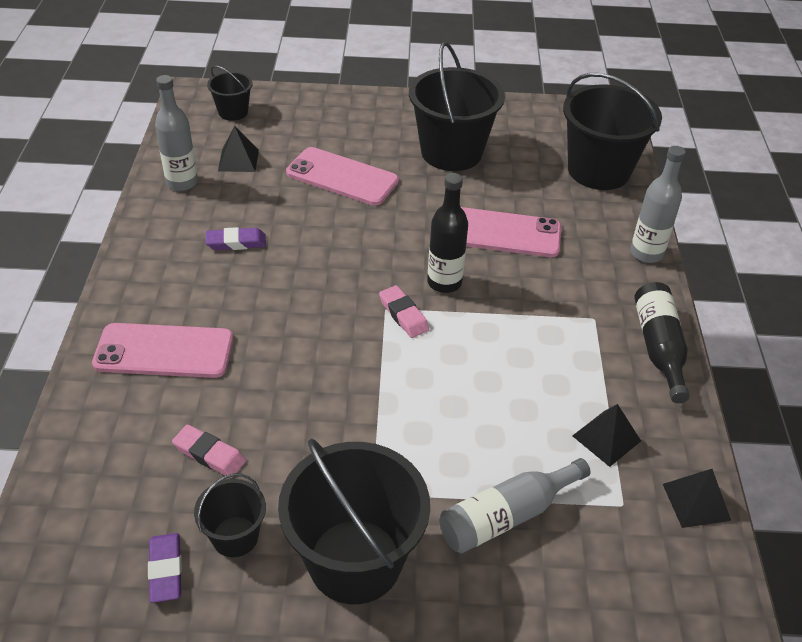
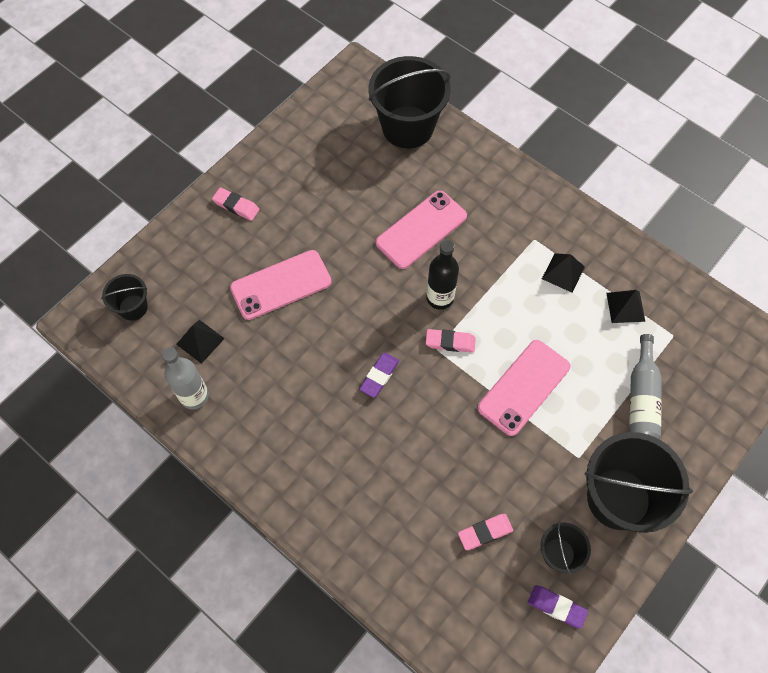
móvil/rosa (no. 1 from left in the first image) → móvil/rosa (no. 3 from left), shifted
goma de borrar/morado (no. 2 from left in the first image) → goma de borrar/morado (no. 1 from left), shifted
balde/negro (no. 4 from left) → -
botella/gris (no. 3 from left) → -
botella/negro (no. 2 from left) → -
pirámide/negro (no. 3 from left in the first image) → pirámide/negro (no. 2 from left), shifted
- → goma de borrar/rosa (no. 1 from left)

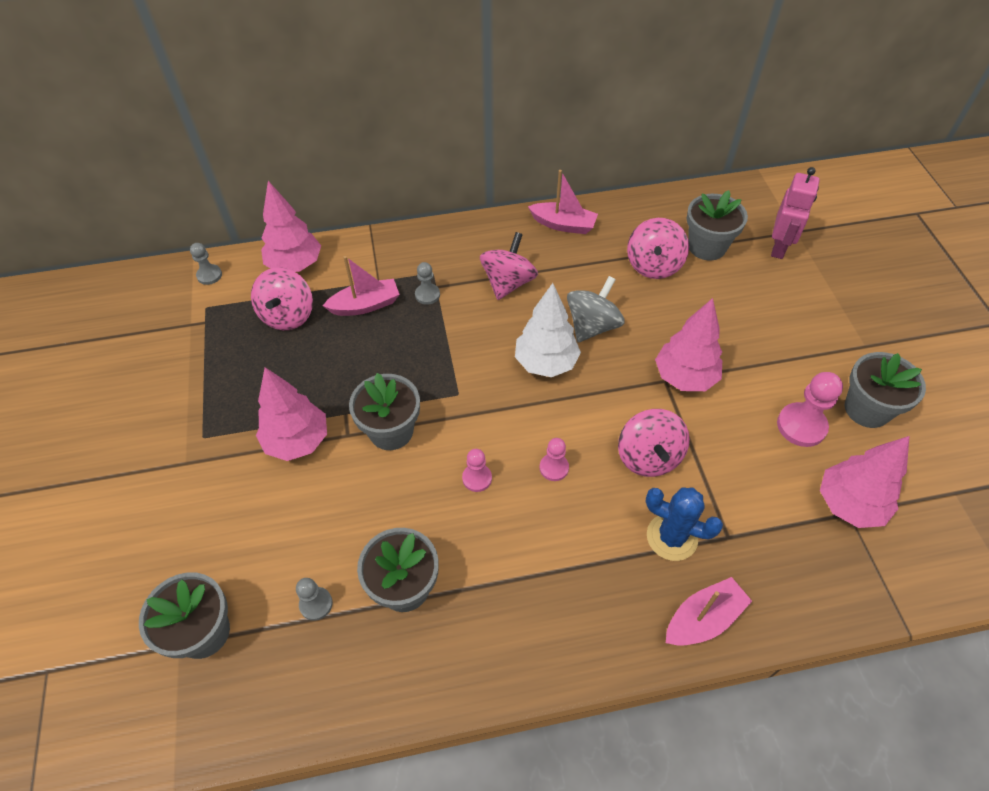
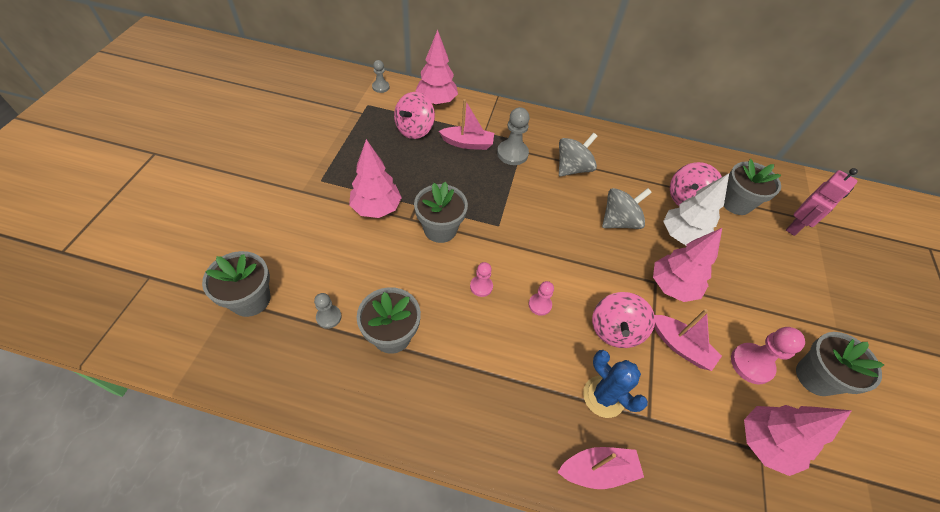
peón/gris (no. 3 from left), x1.69
peonza/rosa (no. 2 from left) → peonza/gris (no. 1 from left)
árbol/blanco, shifted
barco/rosa (no. 2 from left in the first image) → barco/rosa (no. 3 from left), shifted

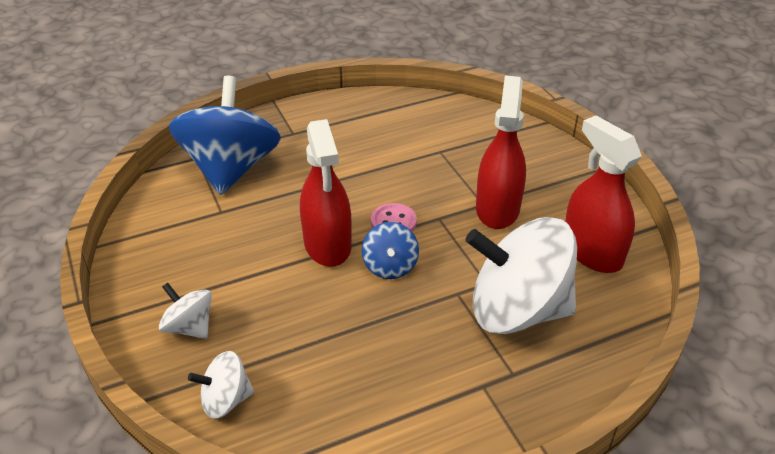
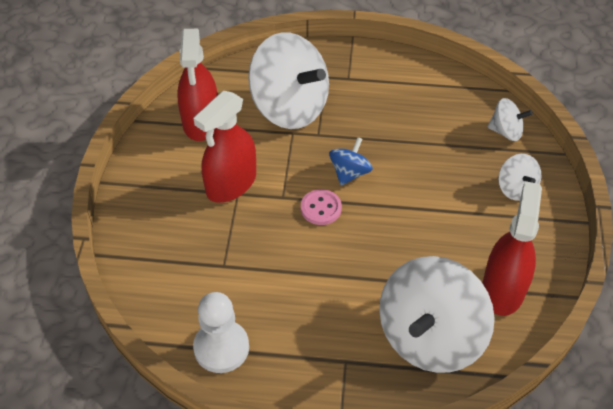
peonza/azul (no. 1 from left) → peonza/blanco (no. 2 from left)
pulverizador/rojo (no. 1 from left in the first image) → pulverizador/rojo (no. 3 from left), shifted
- → peón/blanco

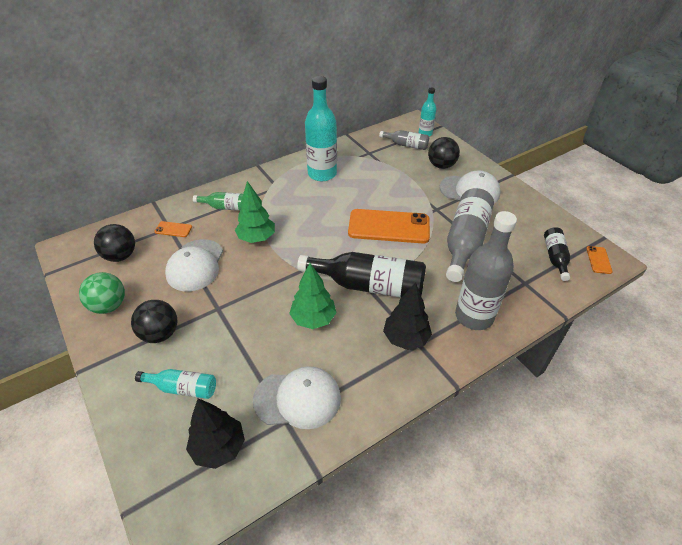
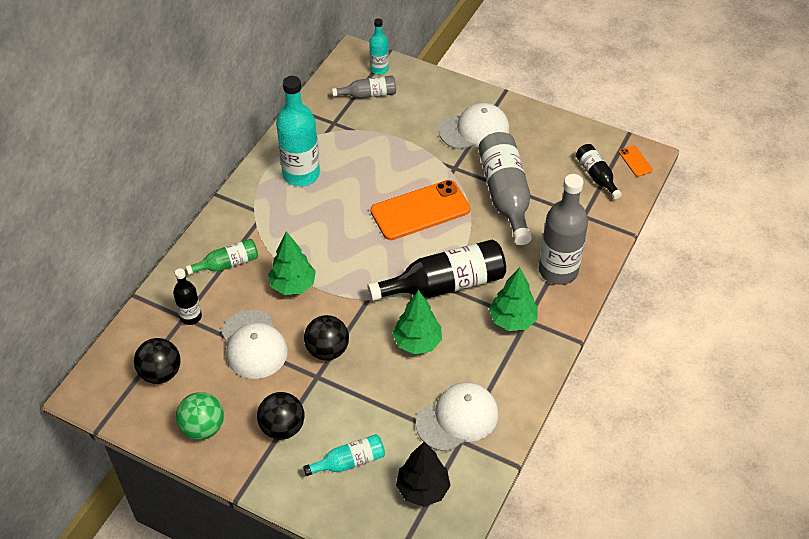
móvil/naranja (no. 1 from left) → botella/negro (no. 1 from left)
árbol/negro (no. 2 from left) → árbol/verde (no. 3 from left)
pelota/negro (no. 3 from left), shifted

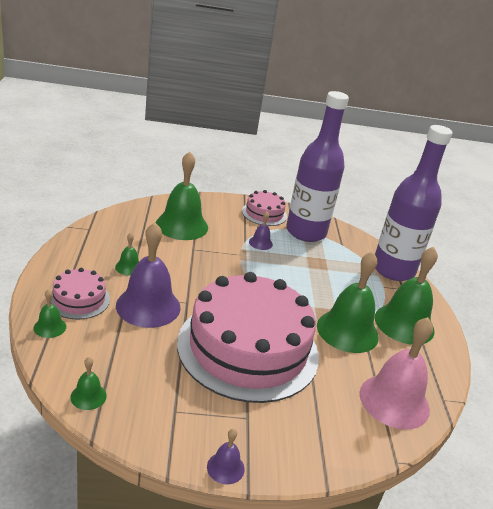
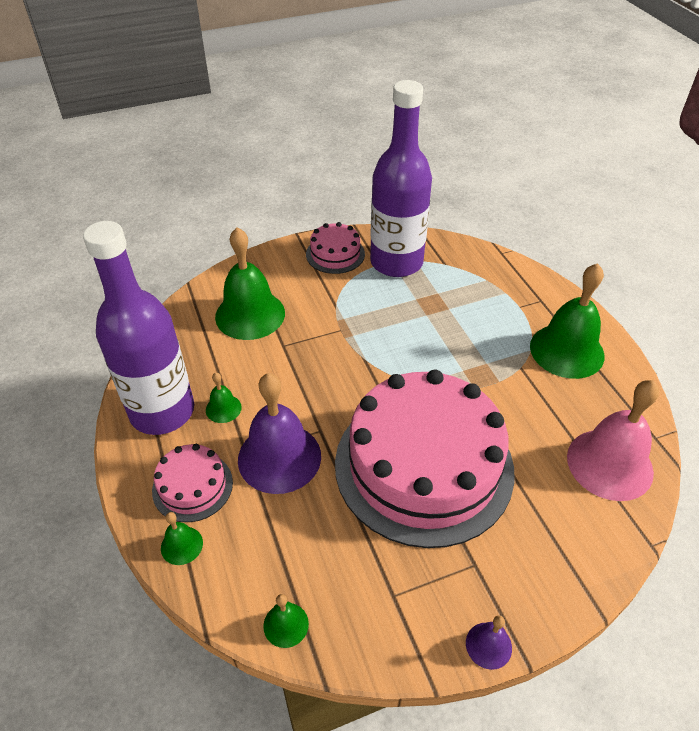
campana/morado (no. 3 from left) → -
campana/verde (no. 5 from left) → -
botella/morado (no. 2 from left in the first image) → botella/morado (no. 1 from left), shifted

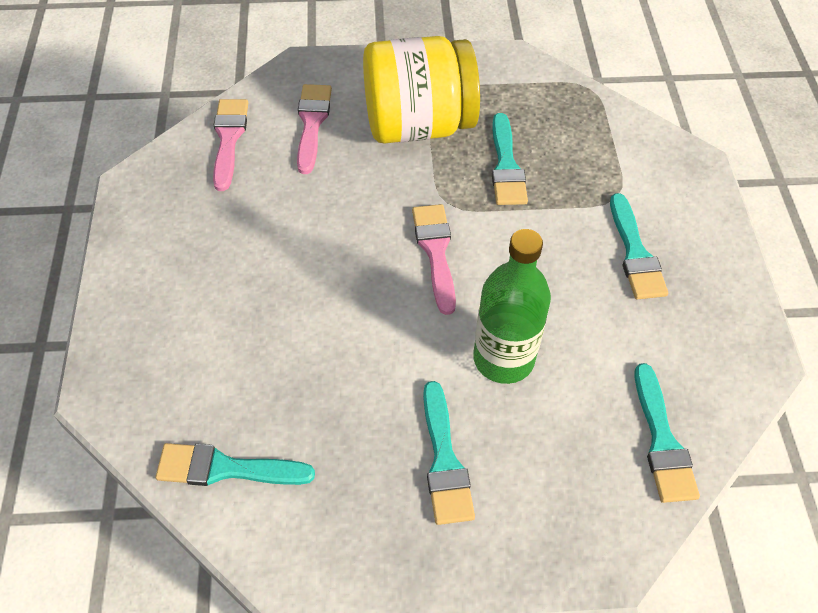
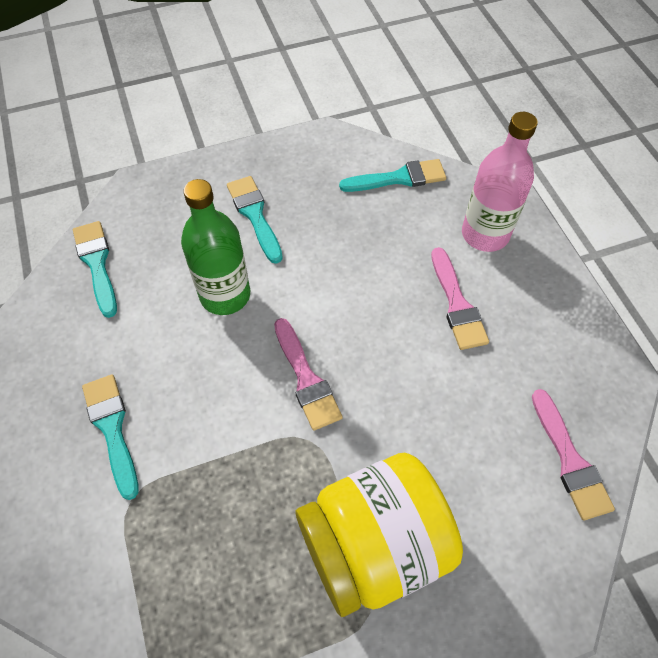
pincel/rosa (no. 2 from left), shifted
pincel/turquesa (no. 3 from left) → -
- → botella/rosa

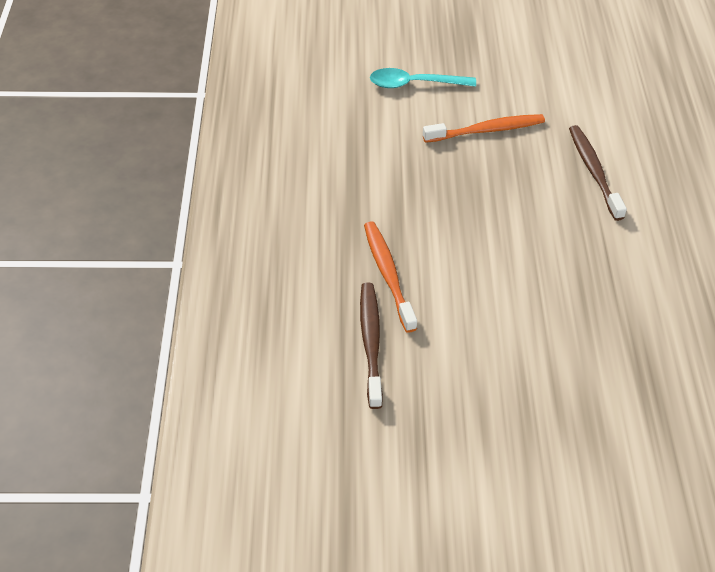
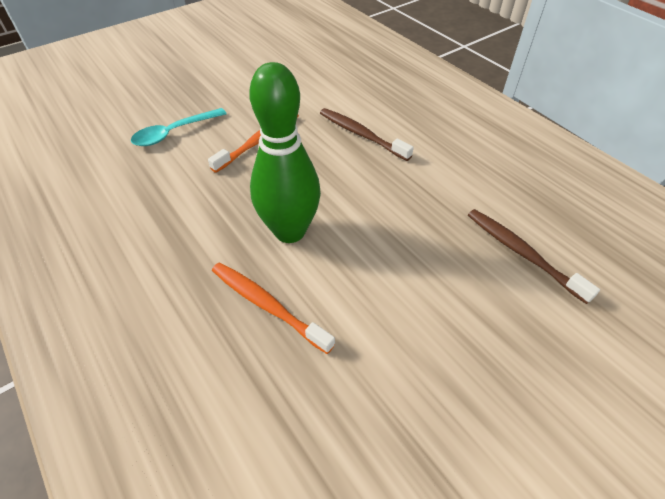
cepillo de dientes/marrón (no. 1 from left in the first image) → cepillo de dientes/marrón (no. 2 from left), shifted
- → bolo/verde

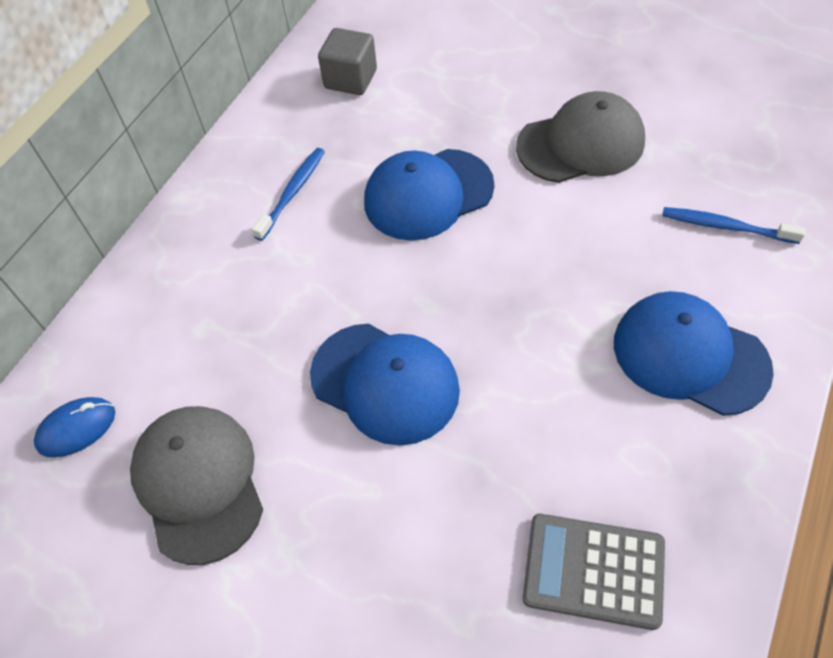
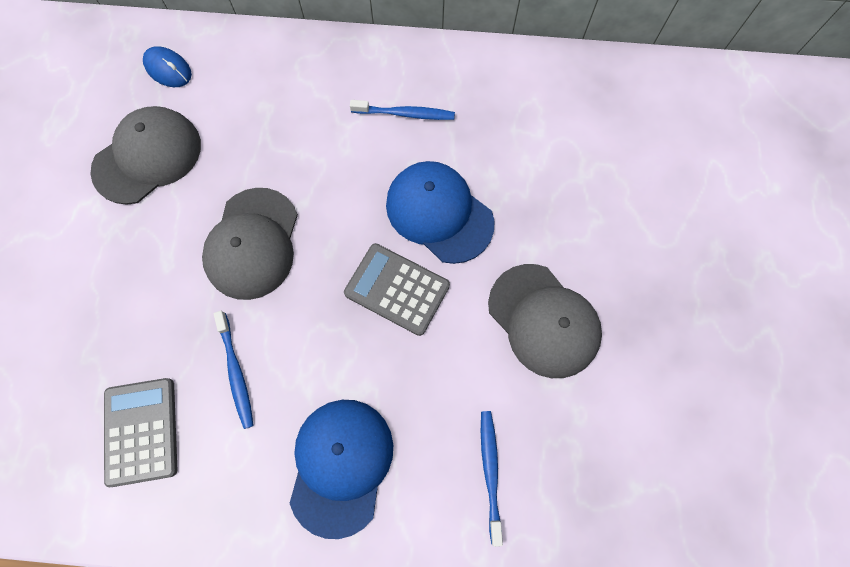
gorra/azul (no. 1 from left) → gorra/gris (no. 2 from left)
cubo/gris → -
- → cepillo de dientes/azul (no. 1 from left)
- → calculadora/gris (no. 2 from left)

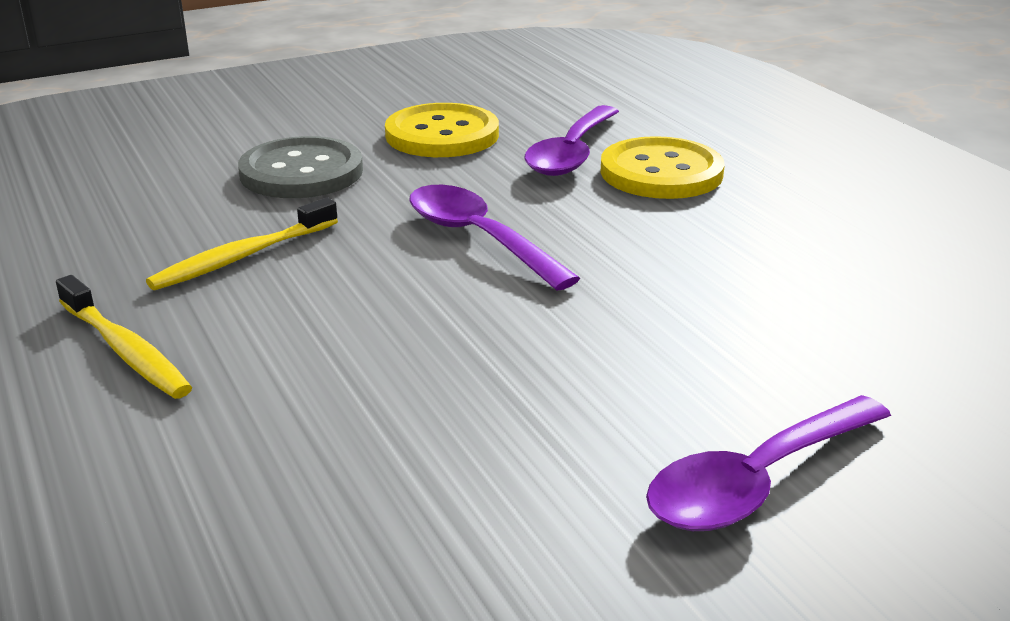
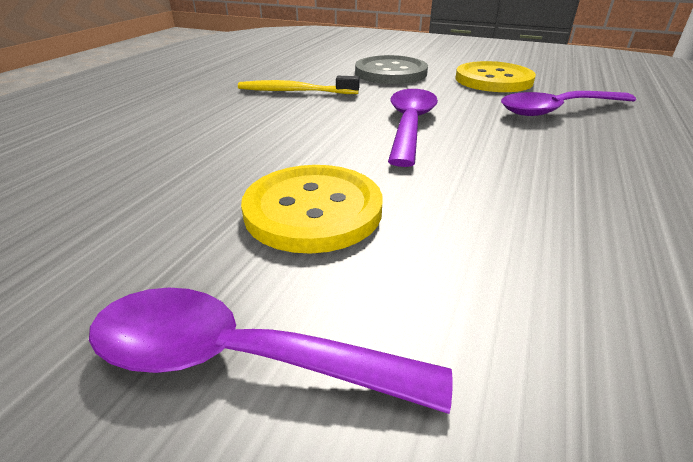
cepillo de dientes/amarillo (no. 1 from left) → -
botón/amarillo (no. 2 from left in the first image) → botón/amarillo (no. 1 from left), shifted

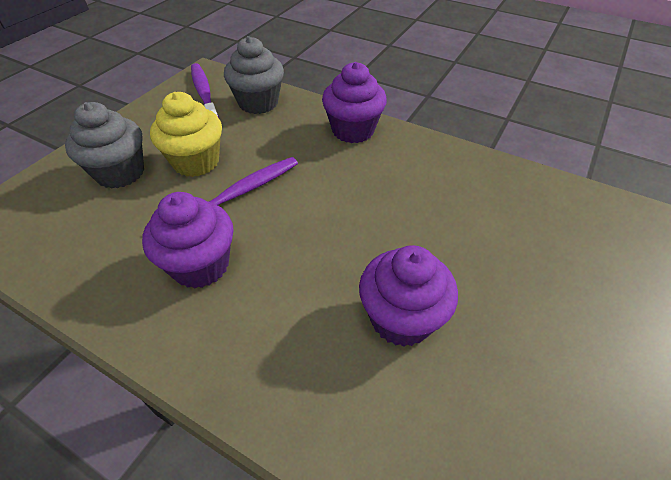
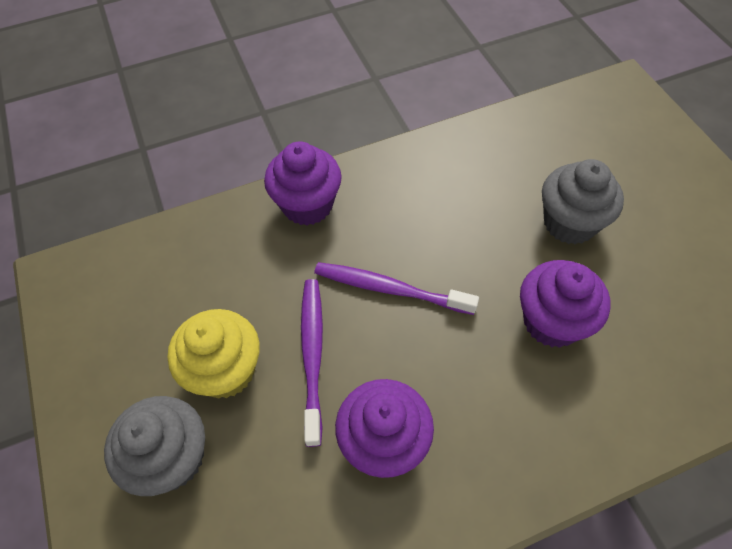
cepillo de dientes/morado (no. 1 from left in the first image) → cepillo de dientes/morado (no. 2 from left), shifted
magdalena/gris (no. 2 from left), shifted

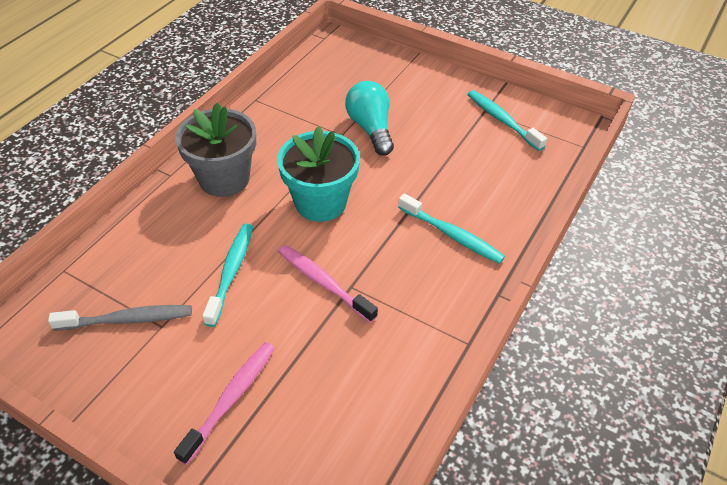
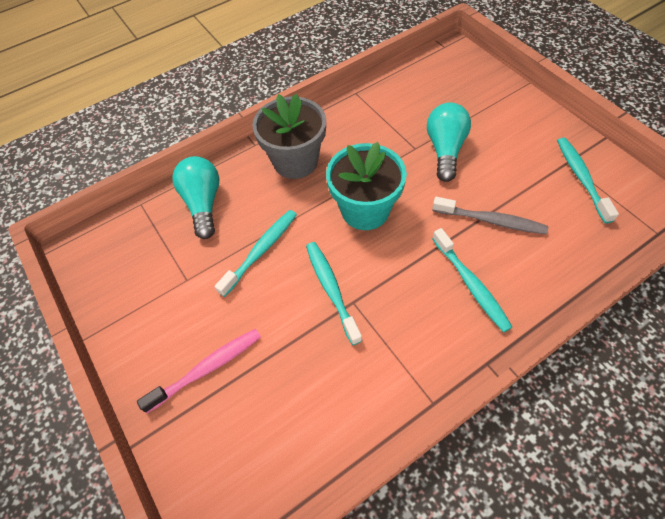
cepillo de dientes/gris, shifted
cepillo de dientes/rosa (no. 2 from left) → cepillo de dientes/turquesa (no. 2 from left)
- → bombilla/turquesa (no. 1 from left)

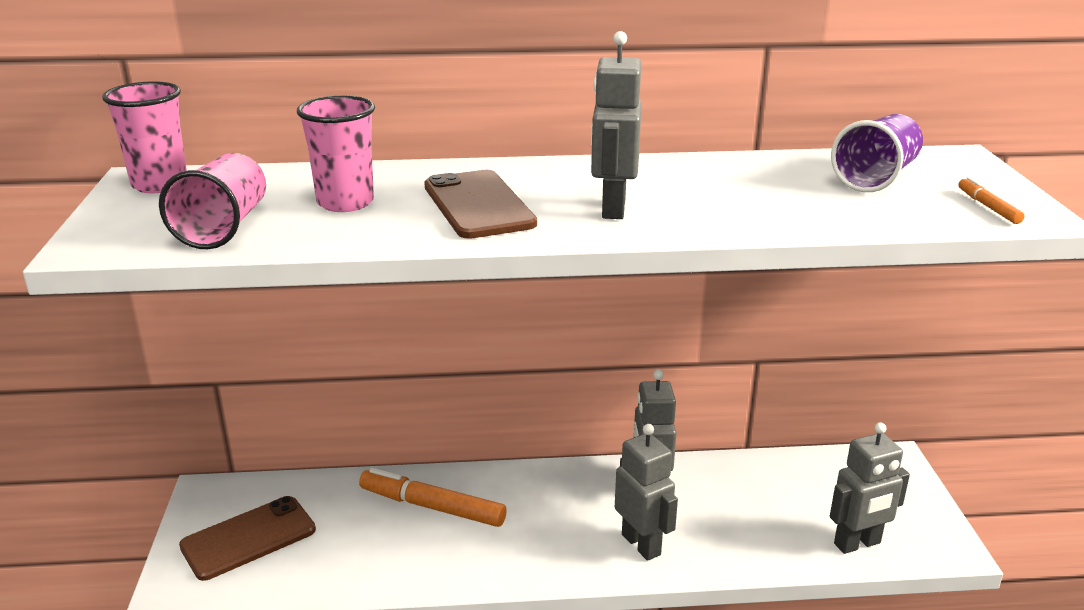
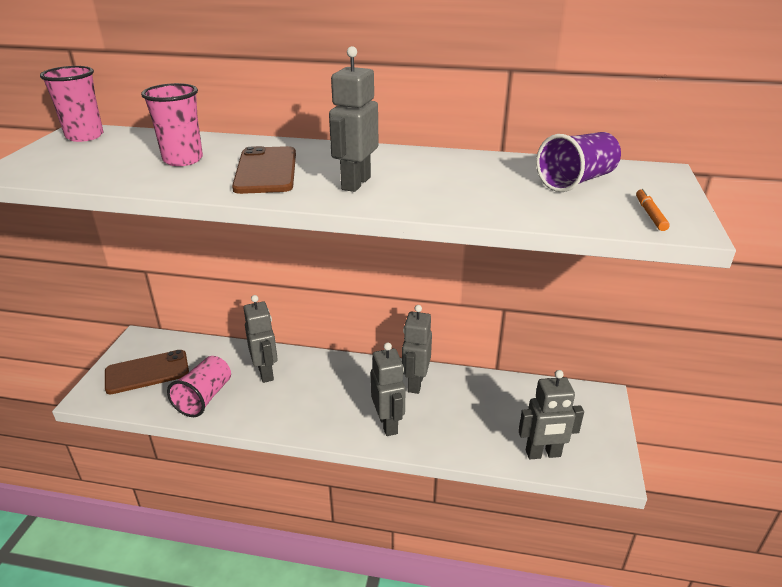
vaso/rosa (no. 2 from left in the first image) → vaso/rosa (no. 3 from left), shifted
rotulador/naranja (no. 1 from left) → robot/gris (no. 1 from left)

